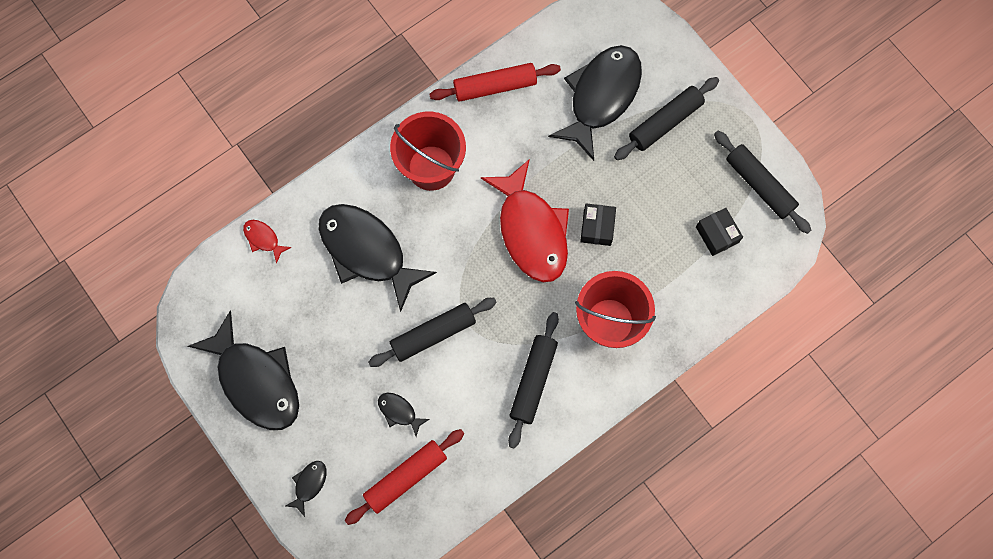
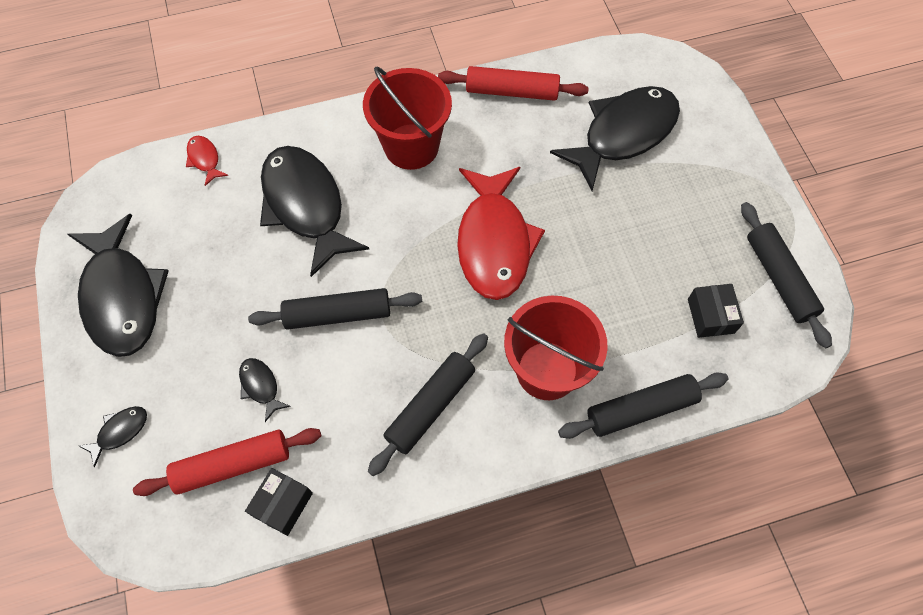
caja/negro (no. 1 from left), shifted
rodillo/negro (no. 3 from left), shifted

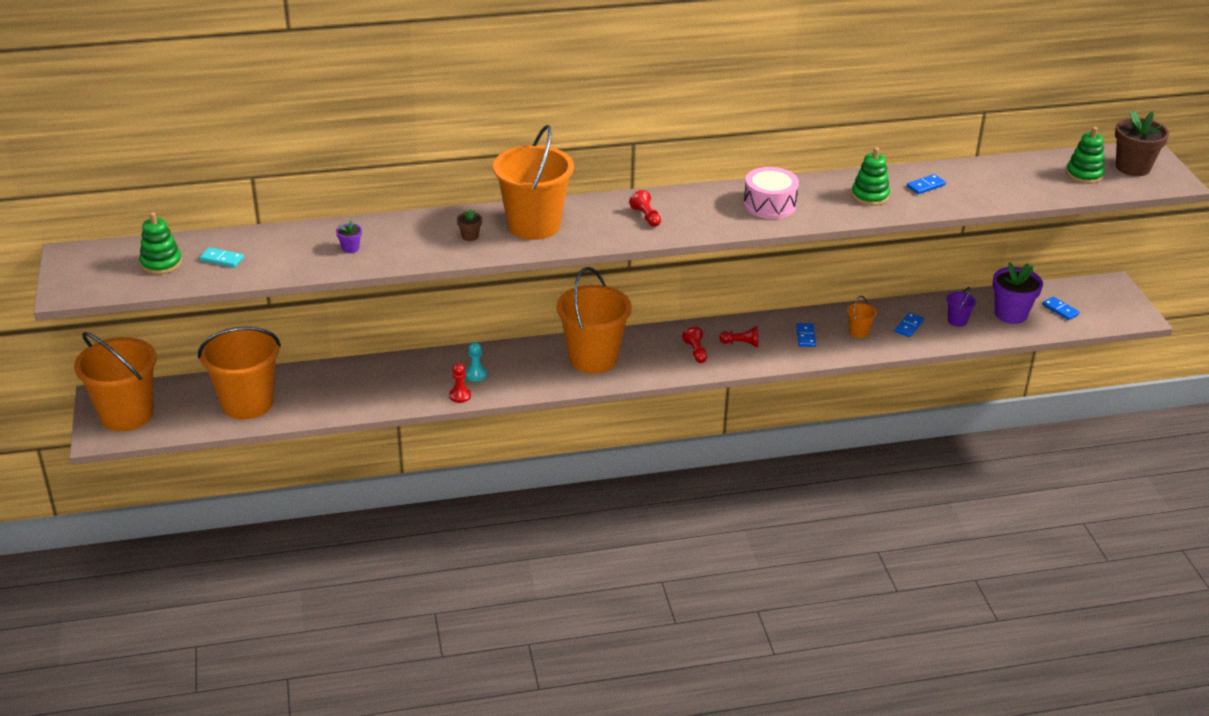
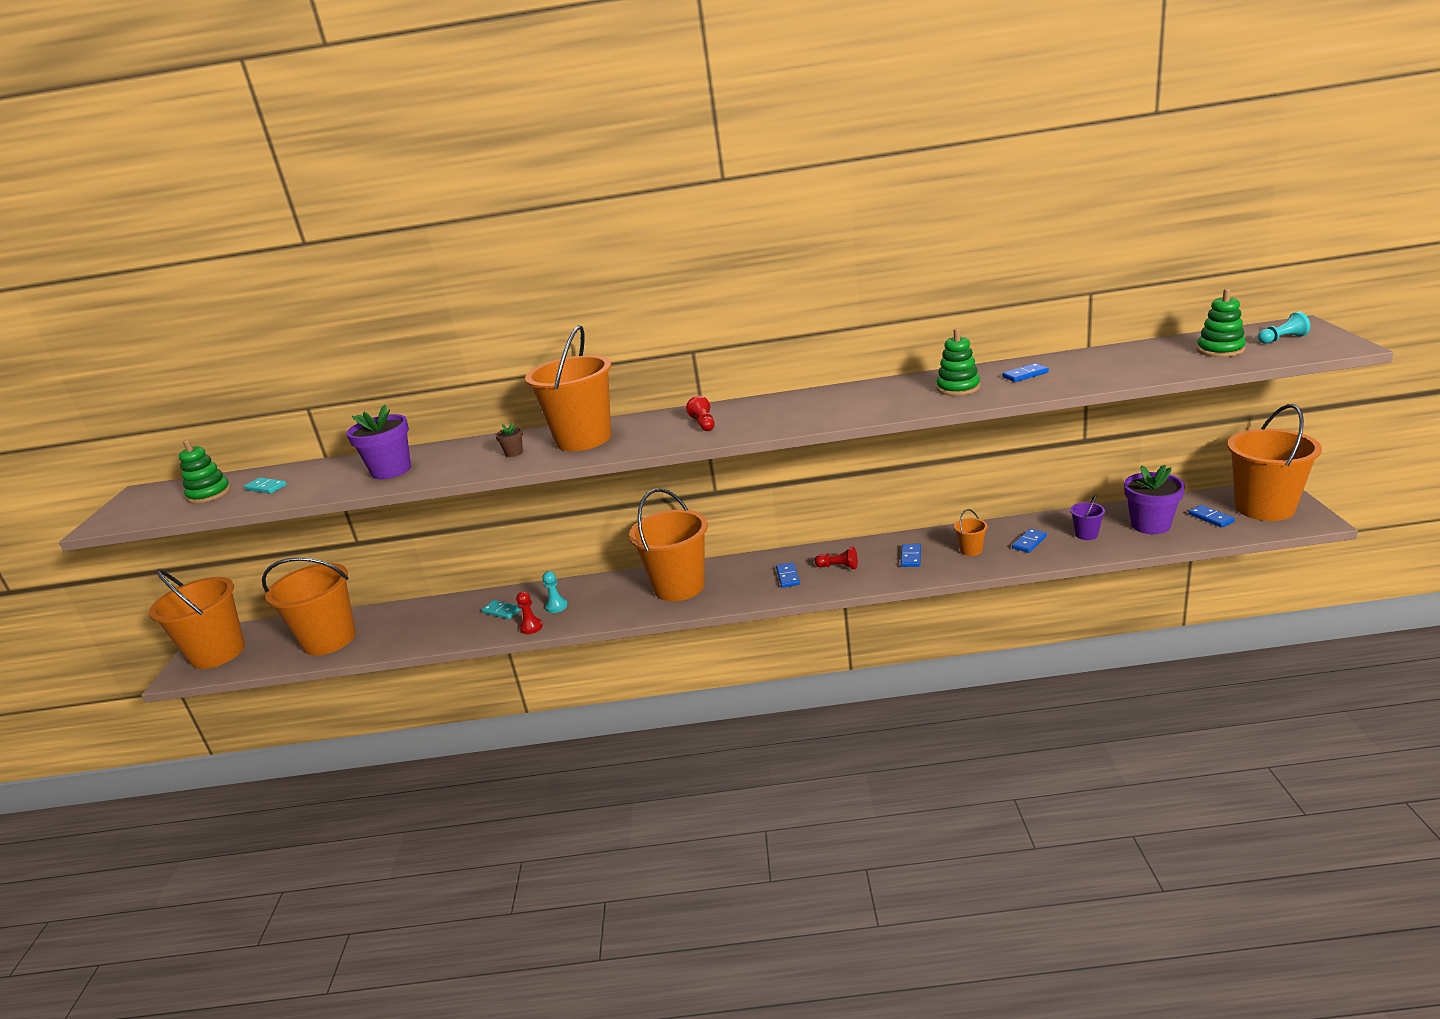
maceta/morado (no. 1 from left), x2.19
peón/rojo (no. 3 from left) → ficha de dominó/azul (no. 1 from left)
tambor/rosa → -
maceta/marrón (no. 2 from left) → peón/turquesa (no. 2 from left)
- → ficha de dominó/turquesa (no. 2 from left)
- → balde/naranja (no. 6 from left)

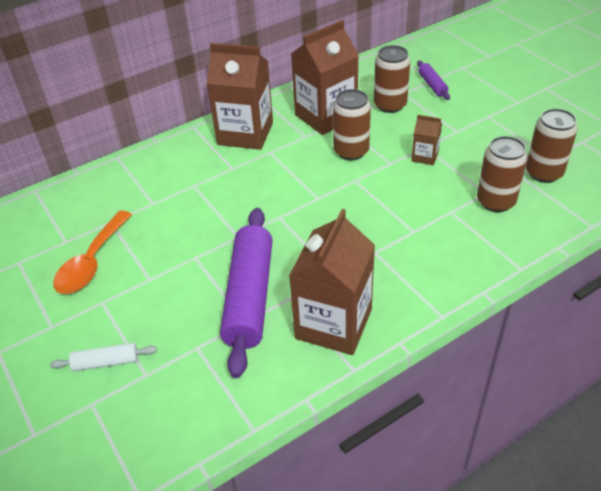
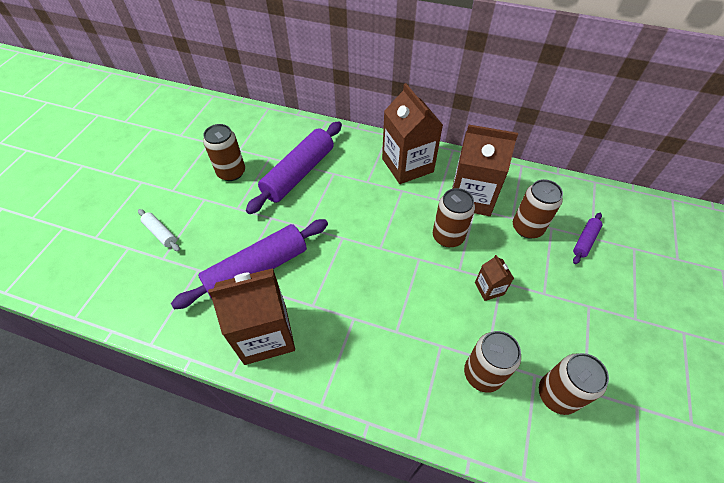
cuchara/naranja → lata/marrón (no. 1 from left)
- → rodillo/morado (no. 2 from left)

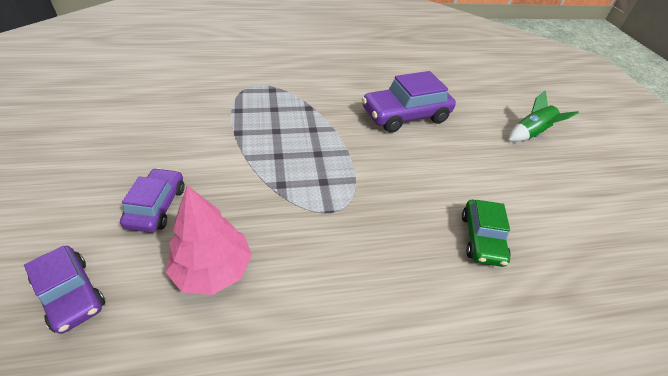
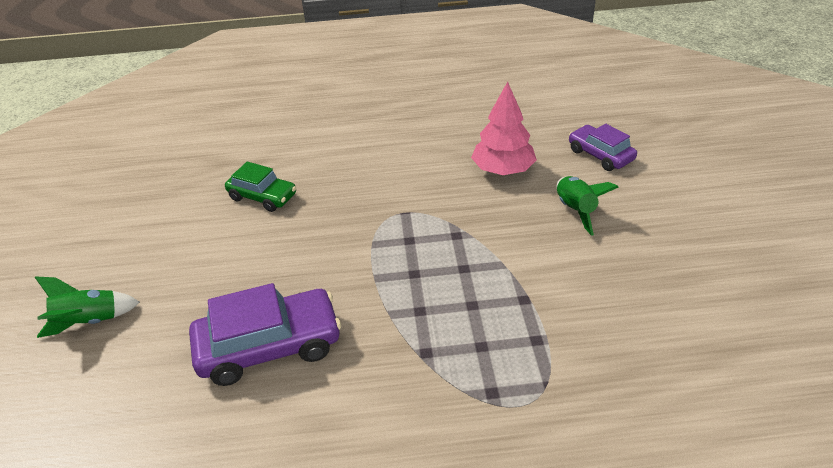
coche/morado (no. 2 from left) → cohete/verde (no. 2 from left)
coche/verde, 105 degrees clockwise

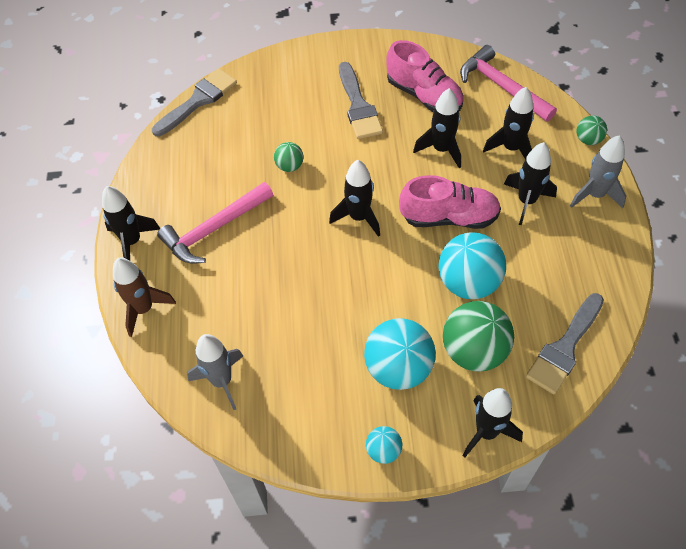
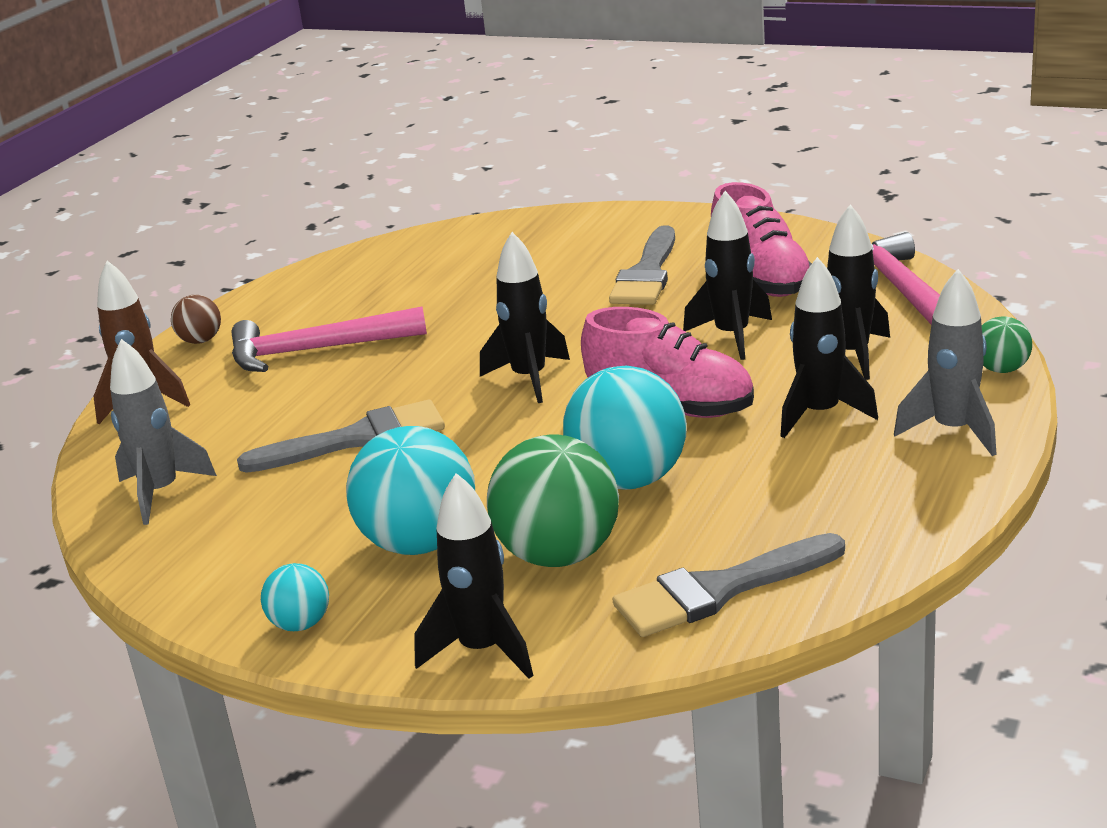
cohete/negro (no. 1 from left) → pelota/marrón
pincel/gris (no. 1 from left), shifted
pelota/verde (no. 1 from left) → -

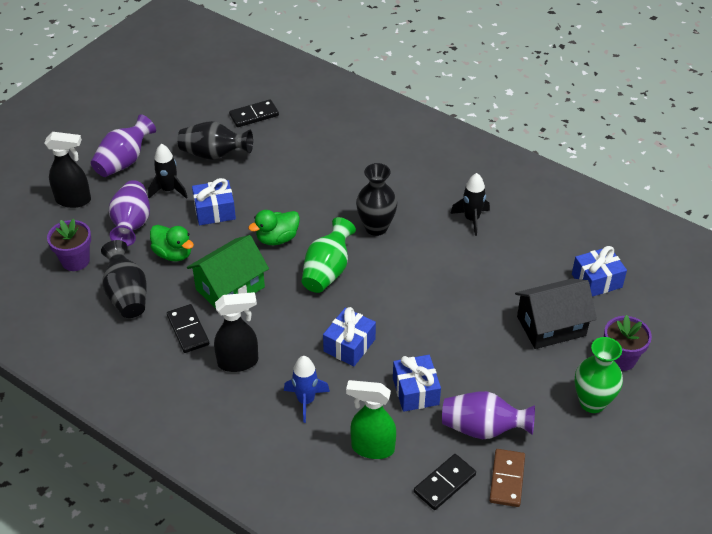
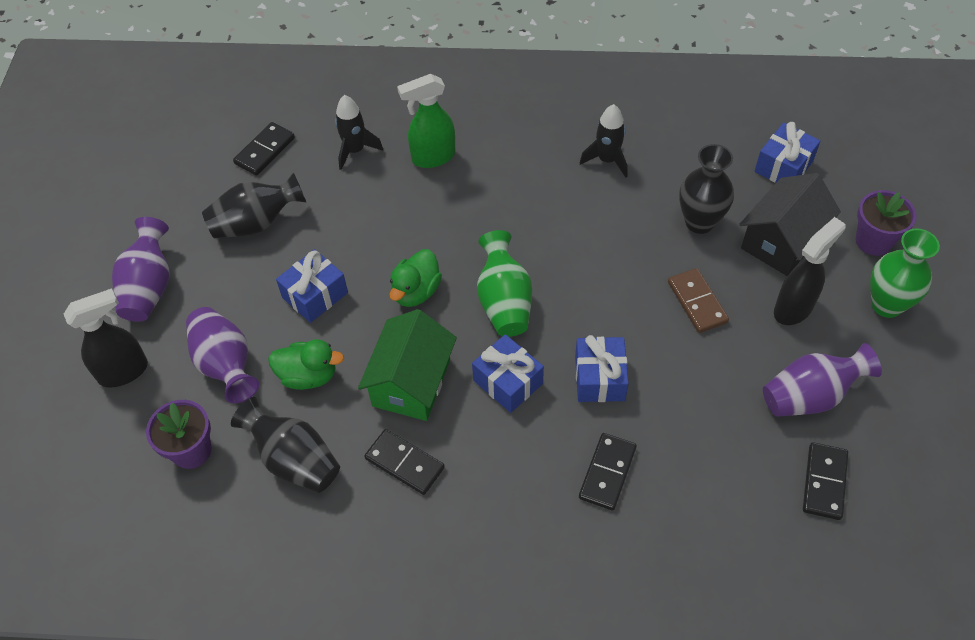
cohete/negro (no. 1 from left), shifted
pulverizador/negro (no. 2 from left), shifted
cohete/azul → ficha de dominó/negro (no. 3 from left)
pulverizador/verde, shifted
florero/negro (no. 3 from left), shifted
regalo/azul (no. 3 from left in the first image) → regalo/azul (no. 2 from left), shifted
ficha de dominó/marrón, shifted

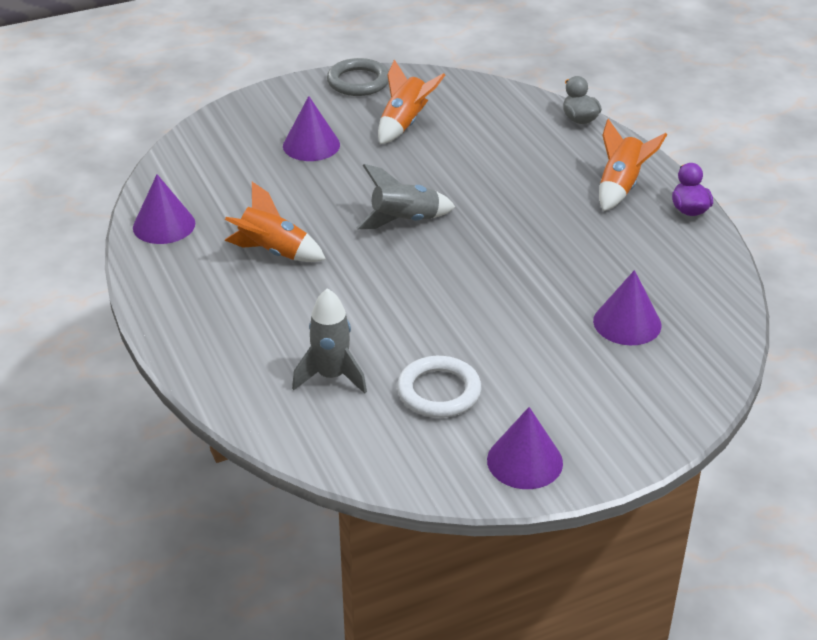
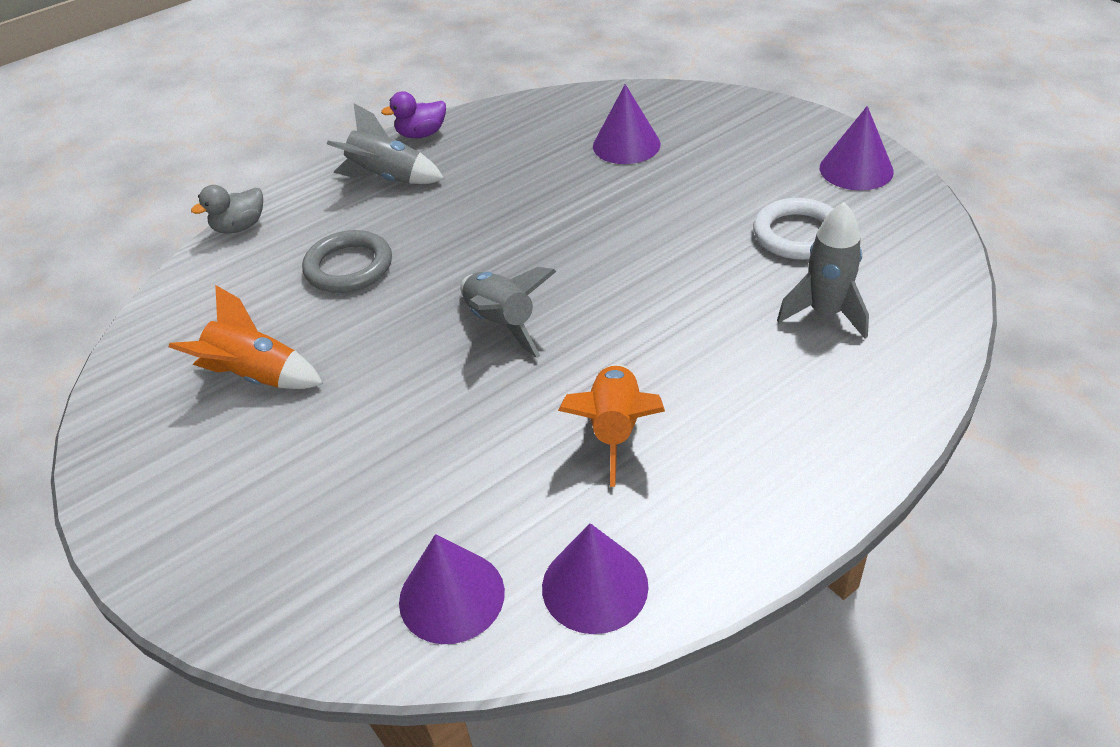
cono/morado (no. 2 from left in the first image) → cono/morado (no. 1 from left), shifted
anillo/gris, shifted
cohete/naranja (no. 3 from left) → cohete/gris (no. 1 from left)

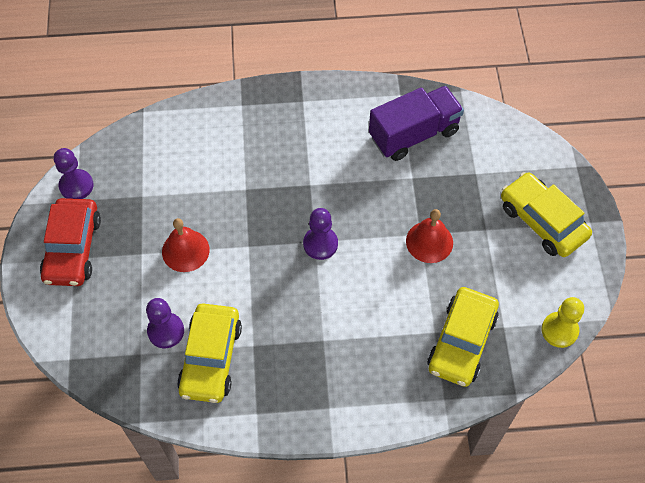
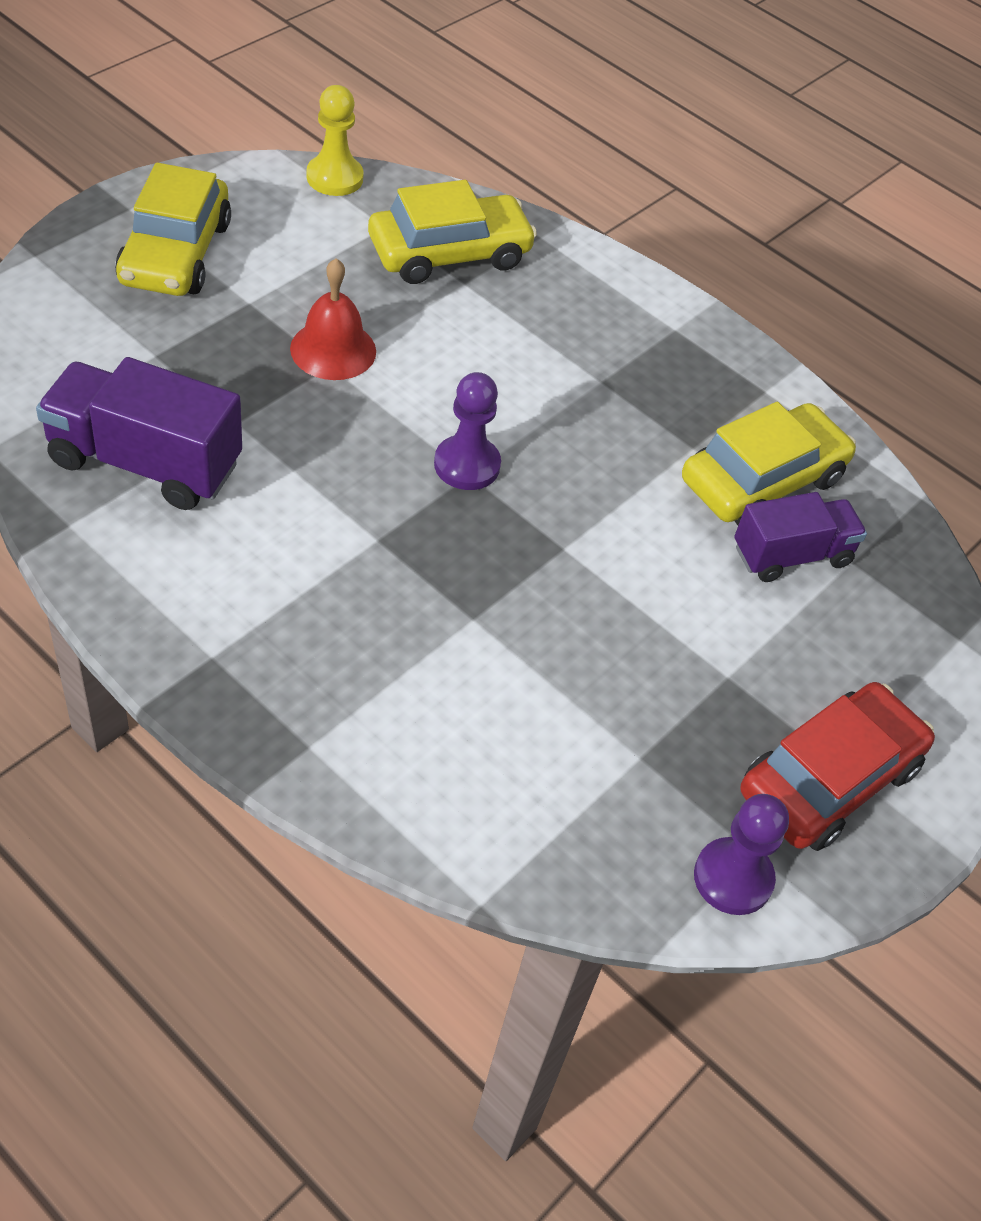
peón/morado (no. 2 from left) → camión/morado (no. 2 from left)
campana/rojo (no. 1 from left) → -

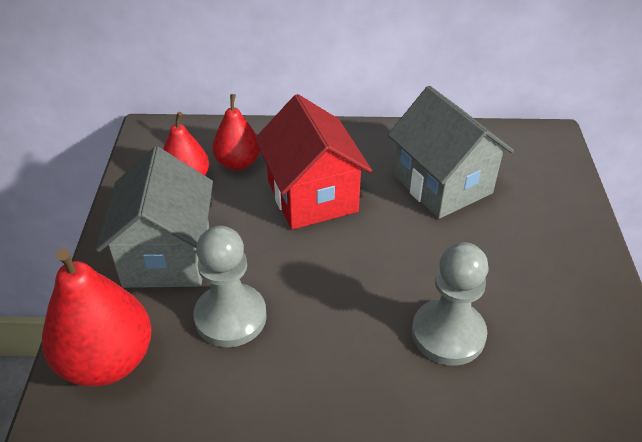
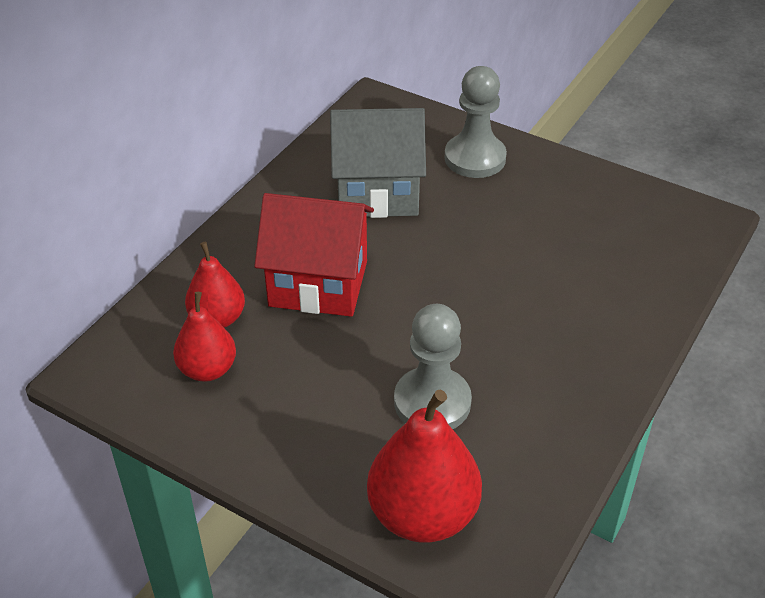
casa/gris (no. 1 from left) → -
peón/gris (no. 2 from left), shifted

